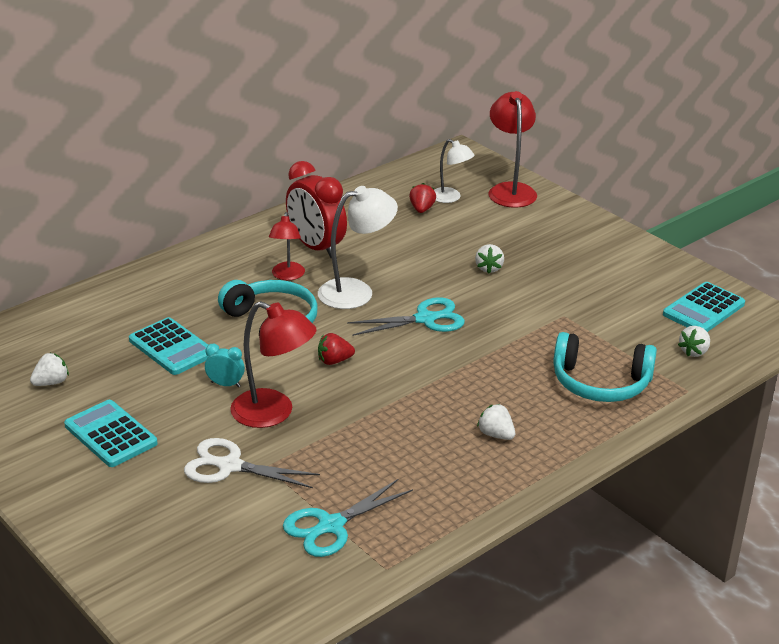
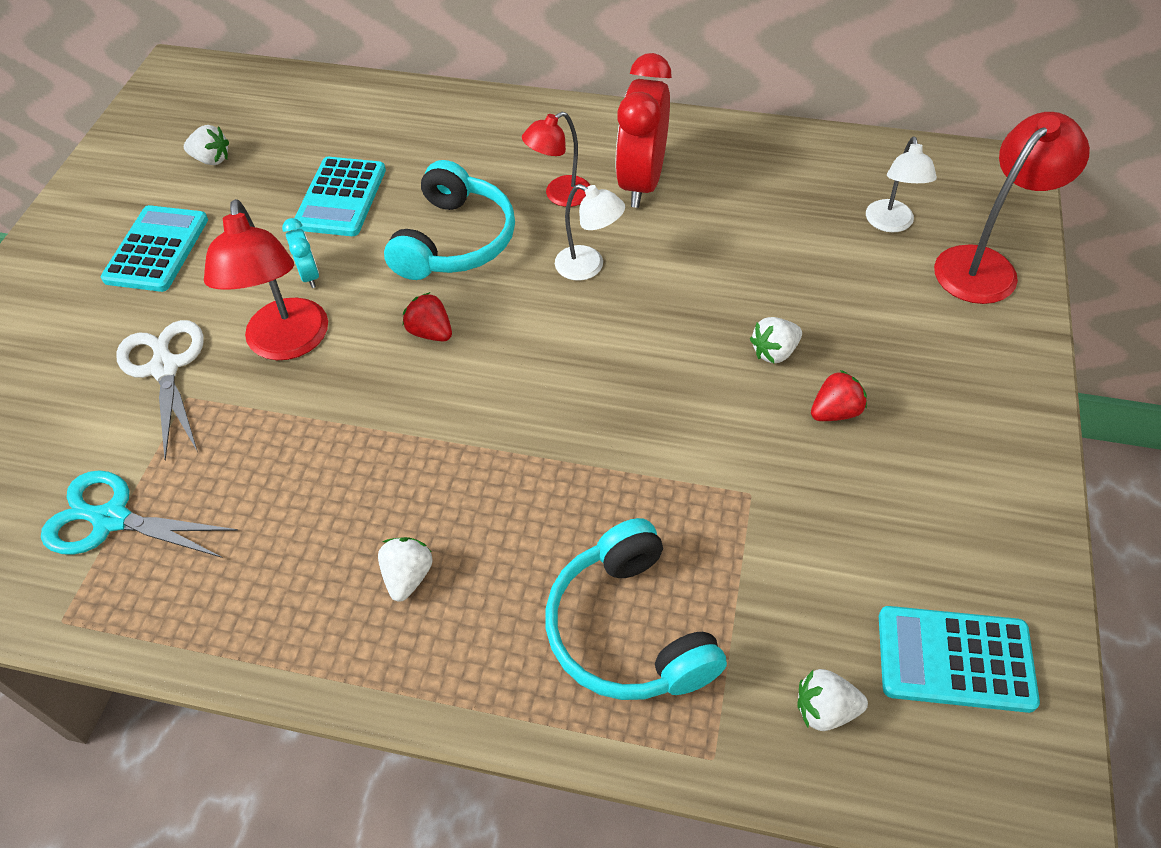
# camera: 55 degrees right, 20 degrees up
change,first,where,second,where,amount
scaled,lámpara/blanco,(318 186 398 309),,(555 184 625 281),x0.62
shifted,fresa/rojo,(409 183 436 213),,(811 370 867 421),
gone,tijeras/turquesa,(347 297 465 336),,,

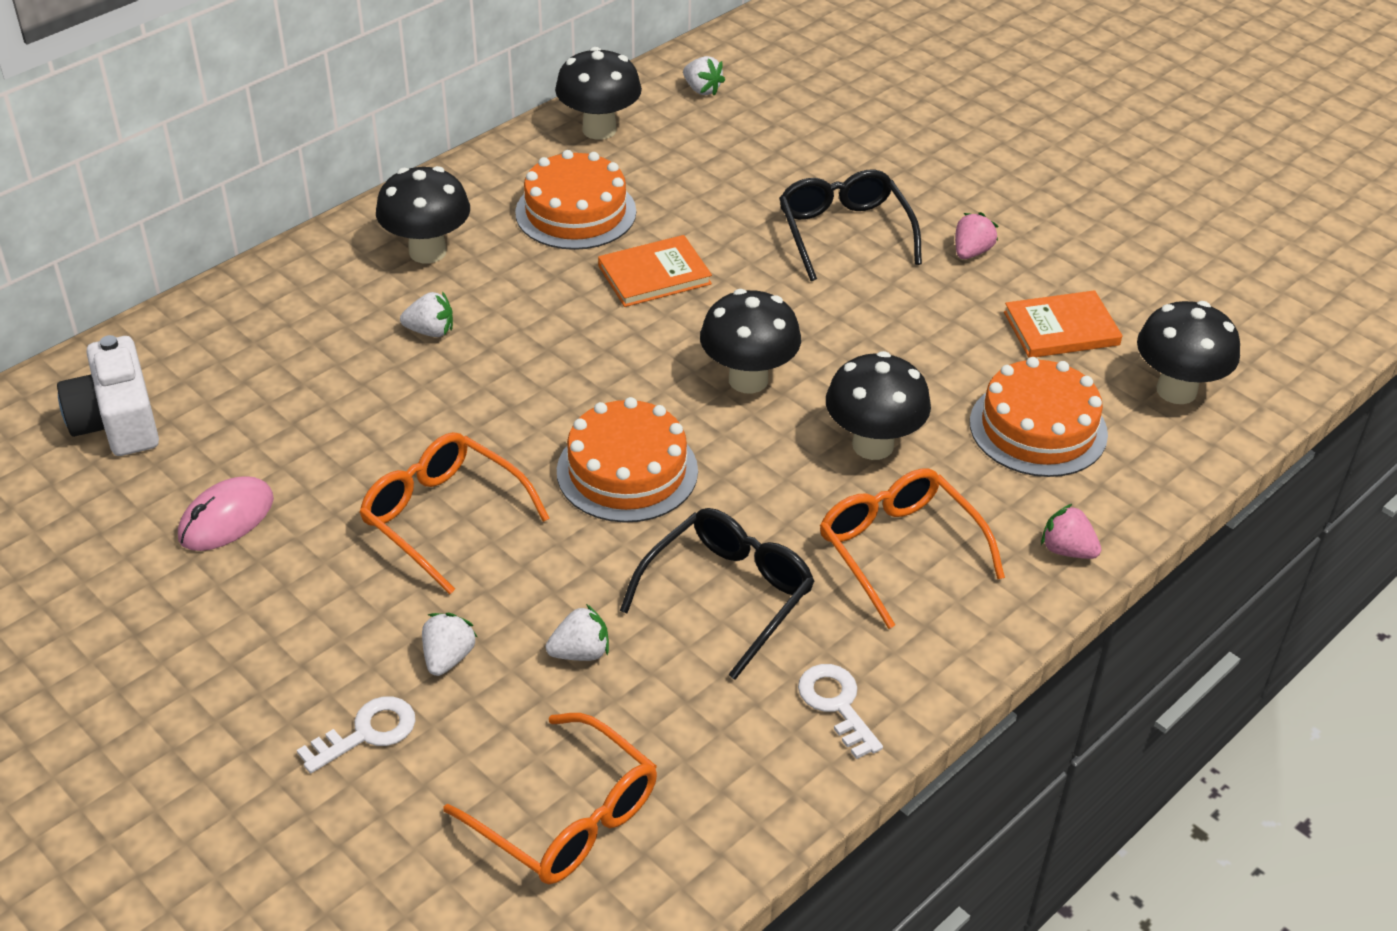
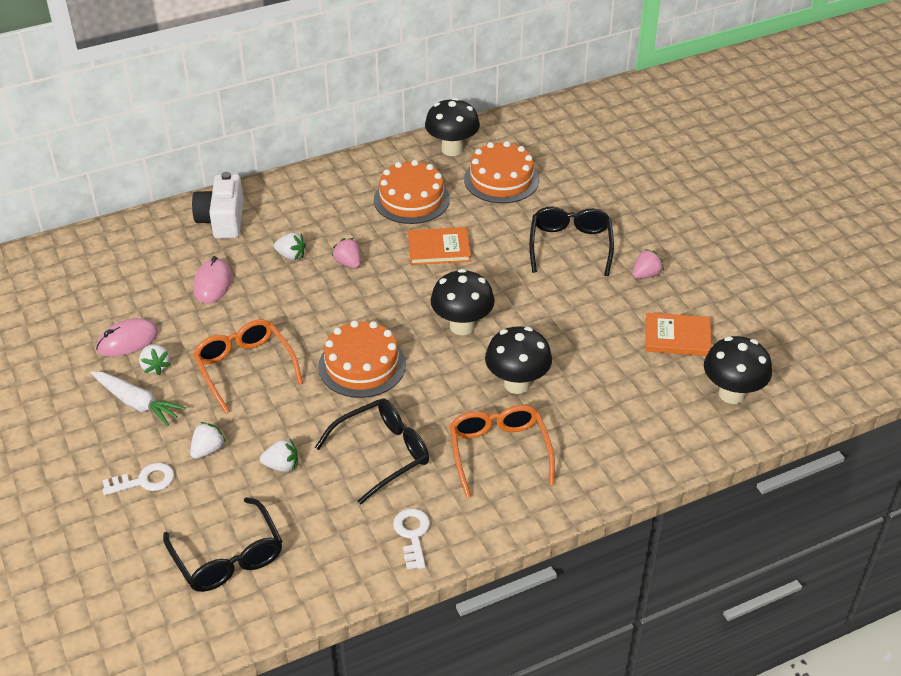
# camera: 20 degrees right, 0 degrees up
change,first,where,second,where,amount
new,,,zanahoria/blanco,(91 371 186 426),
shifted,fresa/blanco,(683 56 725 96),,(139 344 171 375),
repainted,gafas/naranja,(444 713 657 884),gafas/negro,(163 497 282 592),
shifted,cámara/blanco,(57 335 159 456),,(192 172 244 239),
new,,,ratón/rosa,(193 256 232 304),
shifted,fresa/rosa,(1041 504 1101 559),,(332 238 361 269),
shifted,tarta/naranja,(970 357 1108 477),,(464 141 539 203),
gone,seta/negro,(376 166 470 264),,,

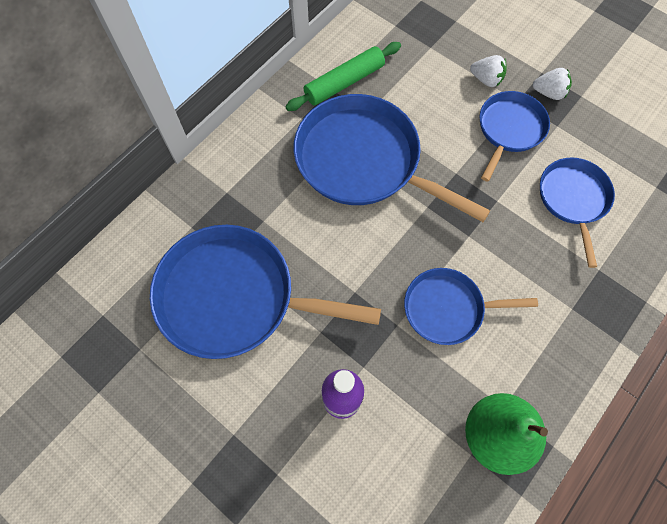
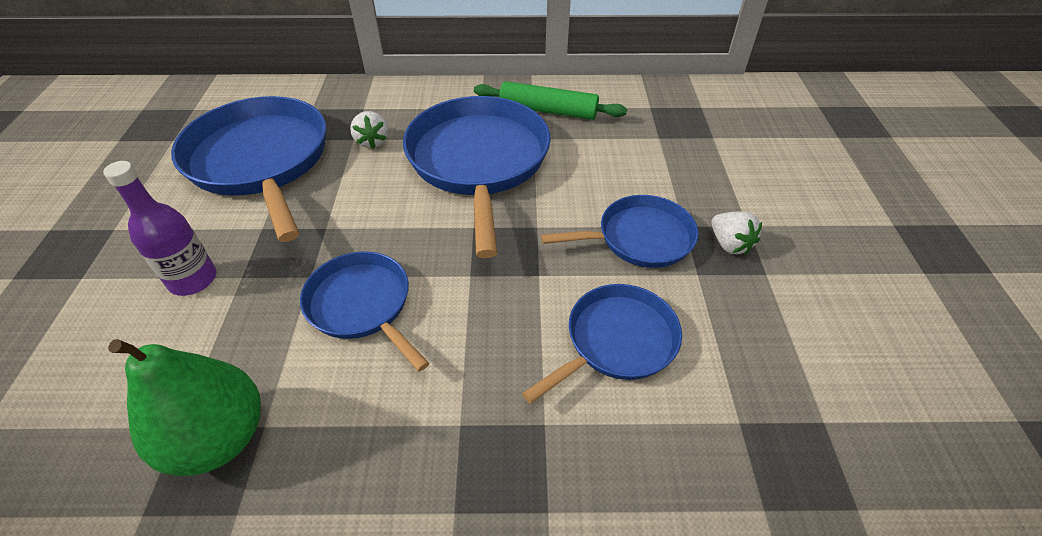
# camera: 50 degrees right, 20 degrees down
change,first,where,second,where,amount
shifted,fresa/blanco,(470 55 507 87),,(350 111 388 149),

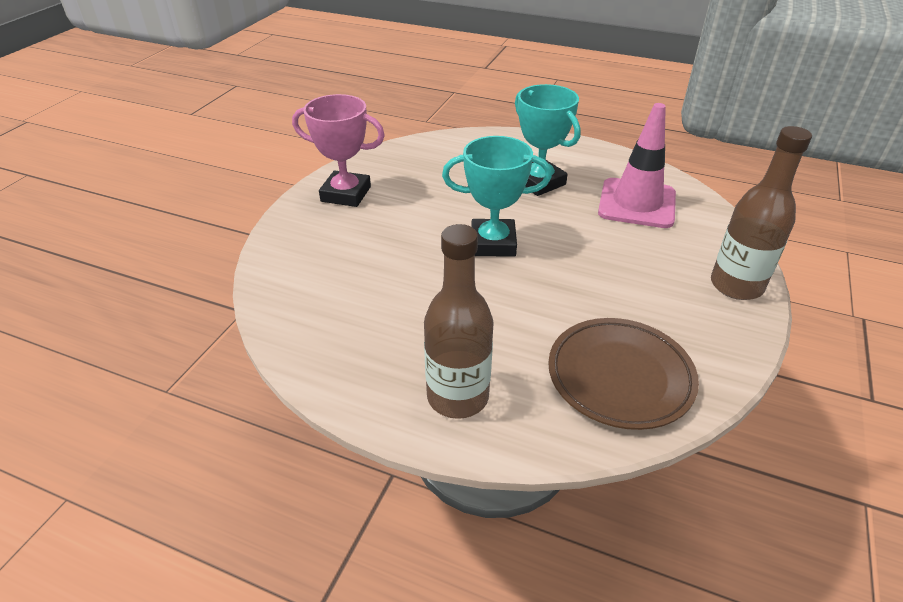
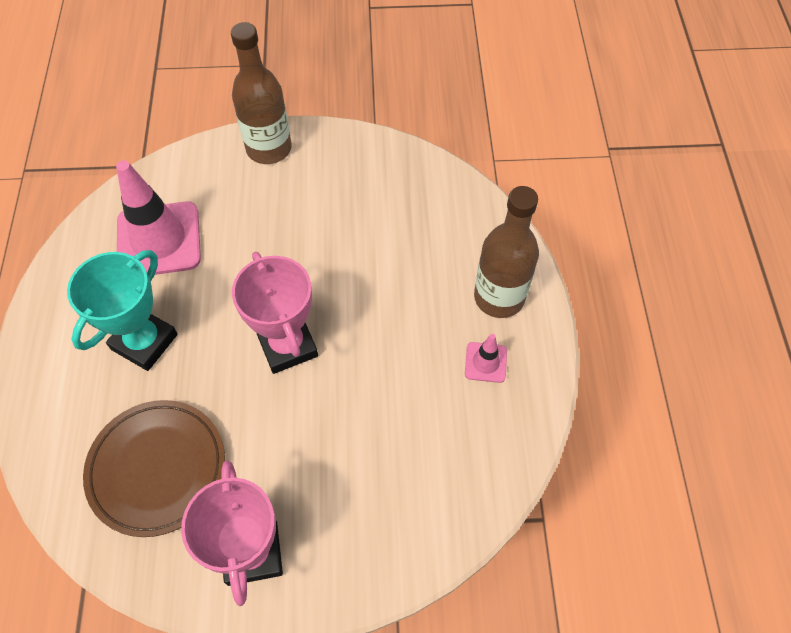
# camera: 115 degrees left, 20 degrees up
change,first,where,second,where,amount
shifted,plato/marrón,(548 318 699 430),,(83 400 225 537),
repainted,trofeo/turquesa,(442 136 552 257),trofeo/rosa,(232 252 318 374),
new,,,cono de tráfico/rosa,(465 334 507 383),

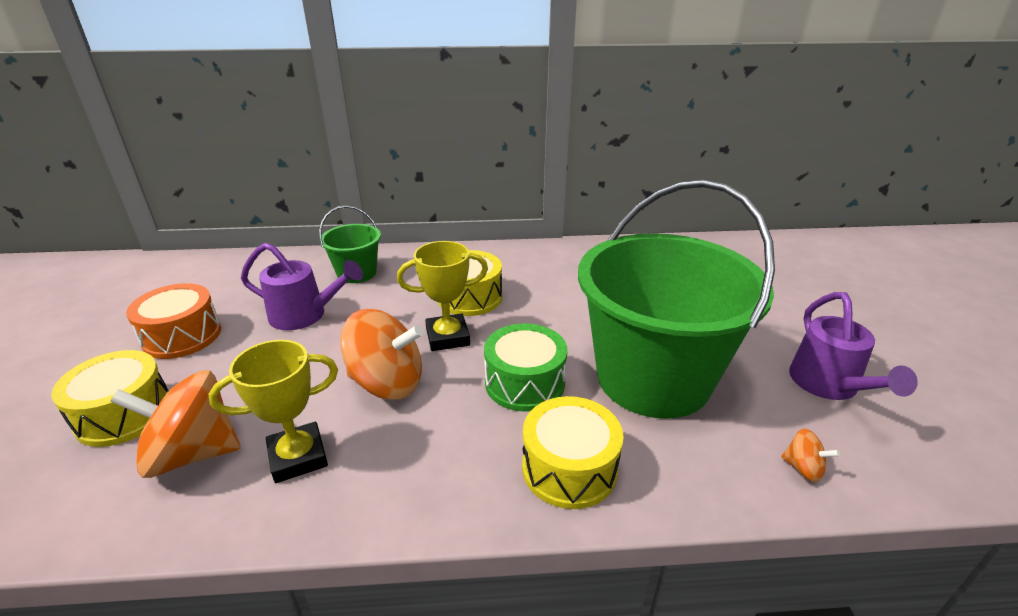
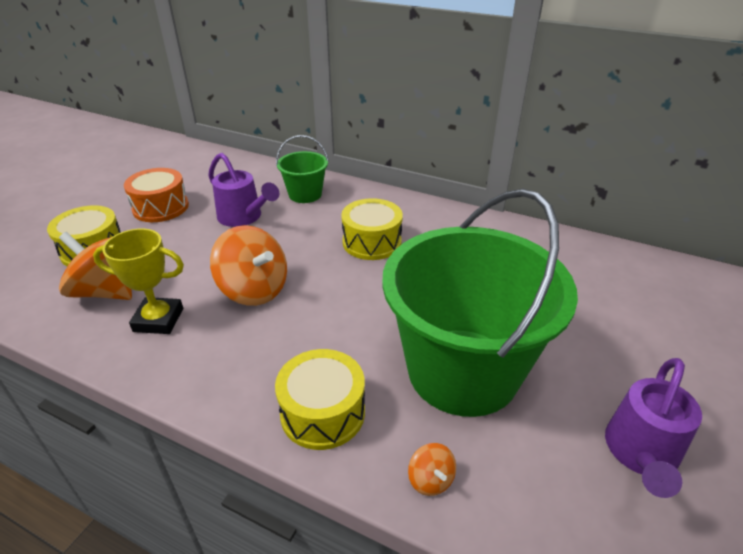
# camera: 30 degrees right, 5 degrees up
change,first,where,second,where,amount
shifted,peonza/naranja,(781 429 840 482),,(408 443 456 496),
gone,trofeo/amarillo,(397 241 488 351),,,
gone,tambor/verde,(484 323 567 412),,,

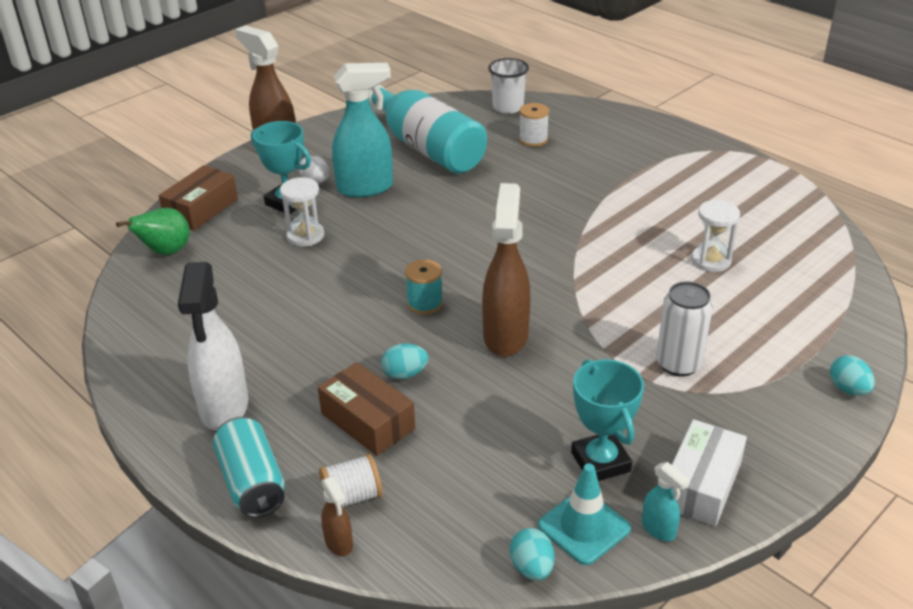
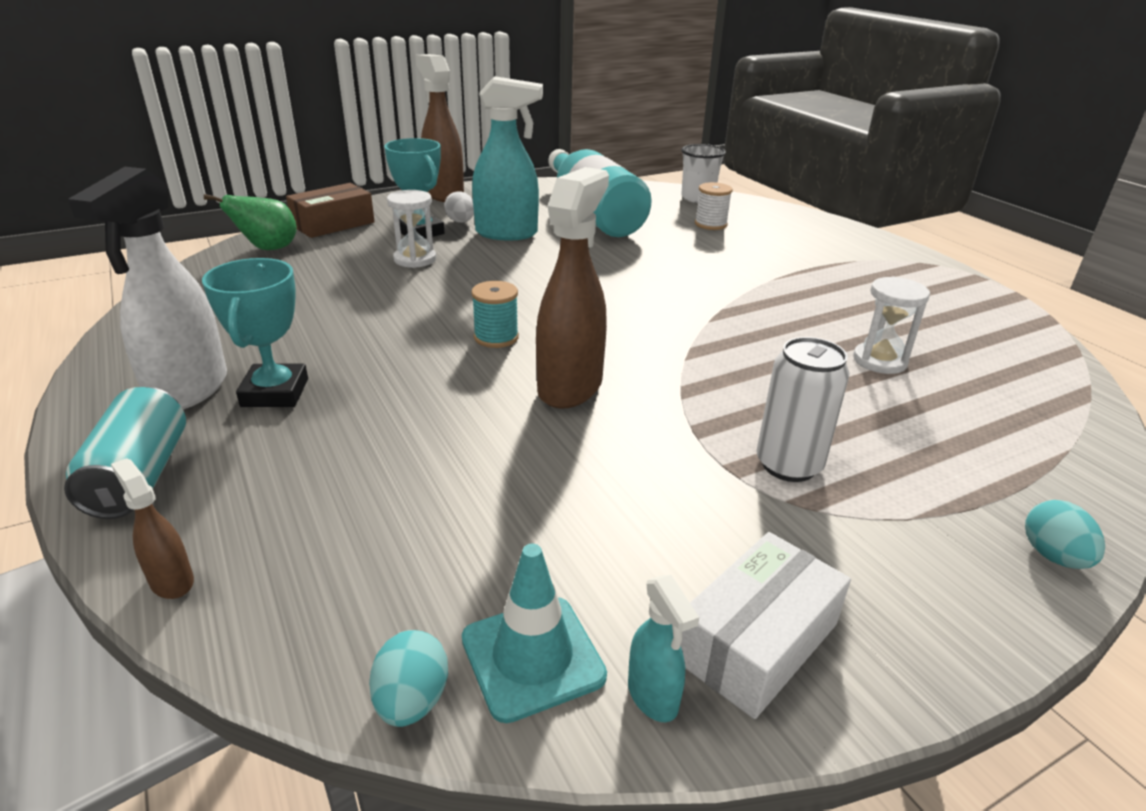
# camera: 15 degrees right, 5 degrees down
change,first,where,second,where,amount
rotated,pulverizador/marrón,(321 476 353 556),,(111 458 194 599),150 degrees clockwise
shifted,trofeo/turquesa,(571 359 644 481),,(202 258 308 407),
gone,caja/marrón,(318 362 415 456),,,
gone,carrete/blanco,(319 454 382 507),,,
gone,huevo/turquesa,(381 344 428 379),,,

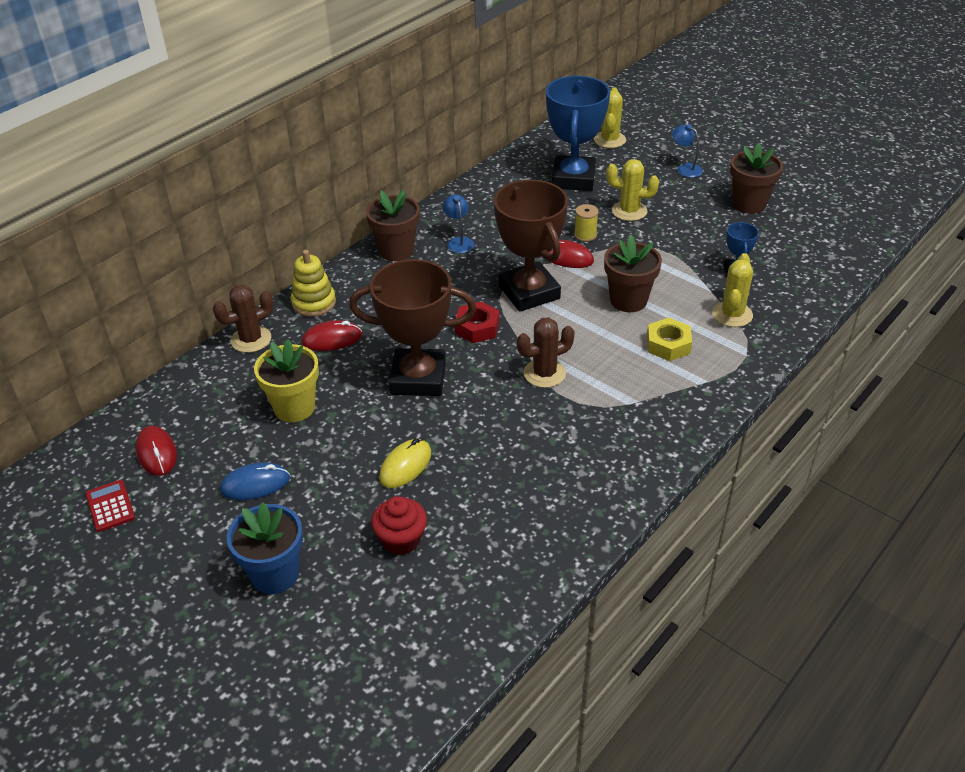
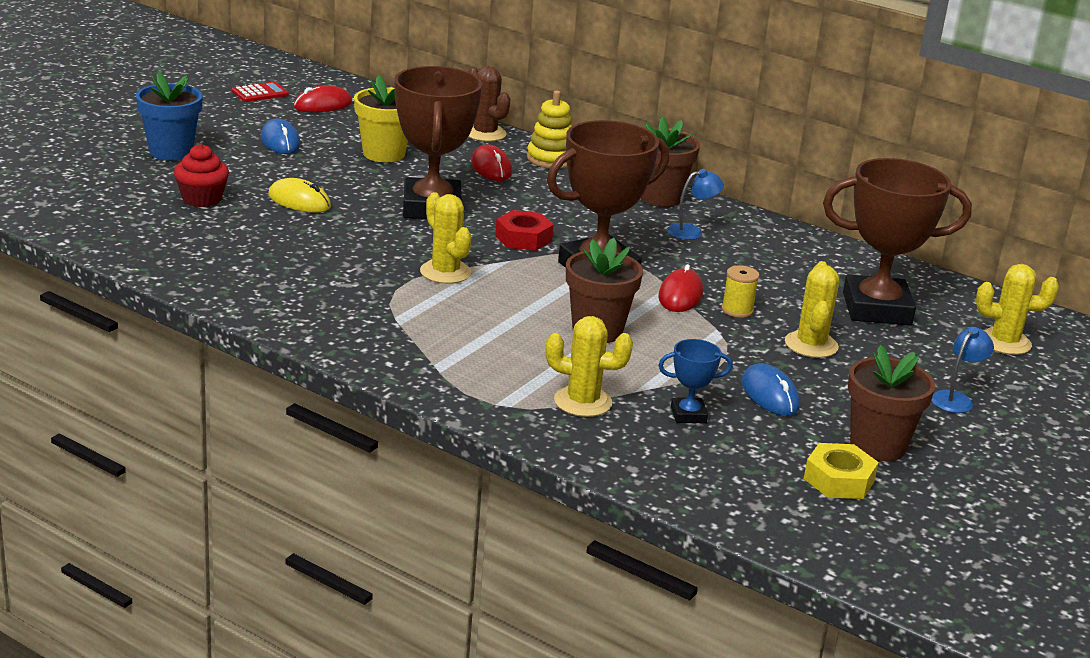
# camera: 80 degrees right, 15 degrees down
change,first,where,second,where,amount
repainted,cactus/marrón,(517 318 575 388),cactus/amarillo,(420 192 472 284),
new,,,ratón/azul,(741 363 800 416),
shifted,tuerca/amarillo,(647 317 692 361),,(804 443 879 499),
repainted,trofeo/azul,(546 76 610 191),trofeo/marrón,(823 158 972 325),

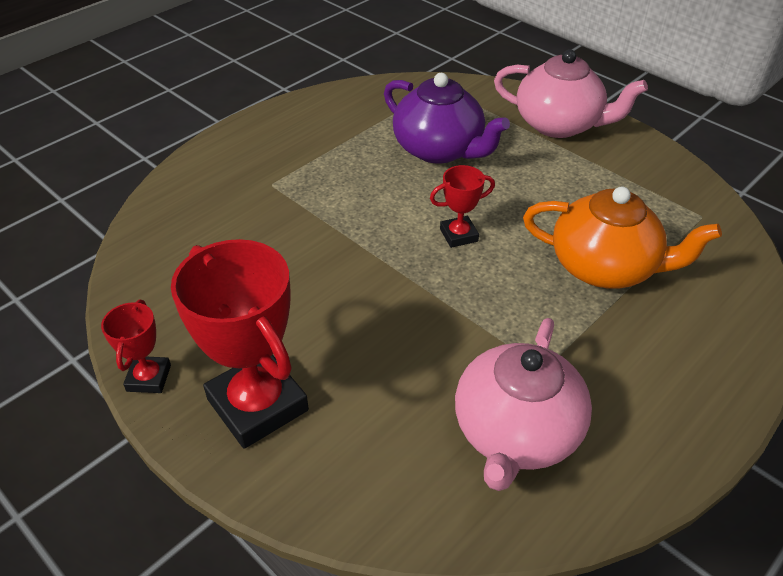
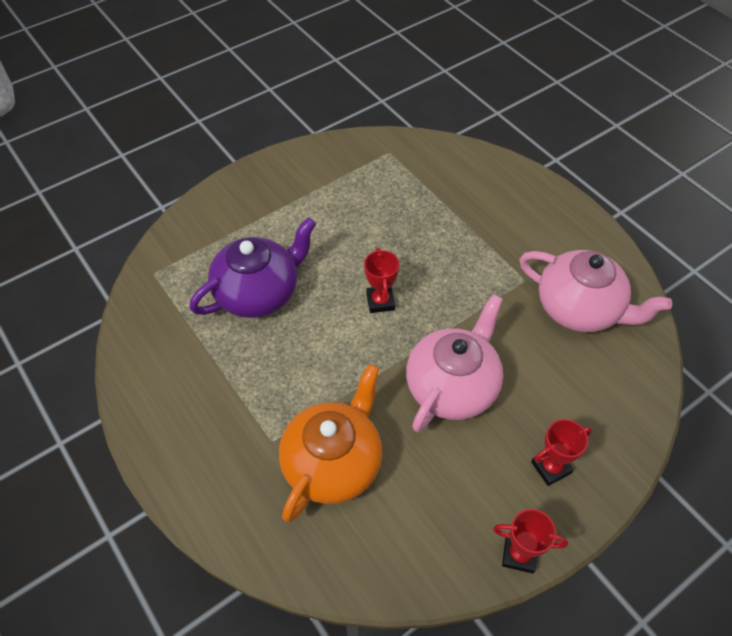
# camera: 80 degrees left, 10 degrees up
change,first,where,second,where,amount
shifted,tetera/naranja,(523 186 722 288),,(279 364 382 522),
shifted,tetera/rosa,(494 49 648 138),,(406 294 503 433),
scaled,trofeo/rojo,(171 239 309 449),,(531 419 592 486),x0.50

